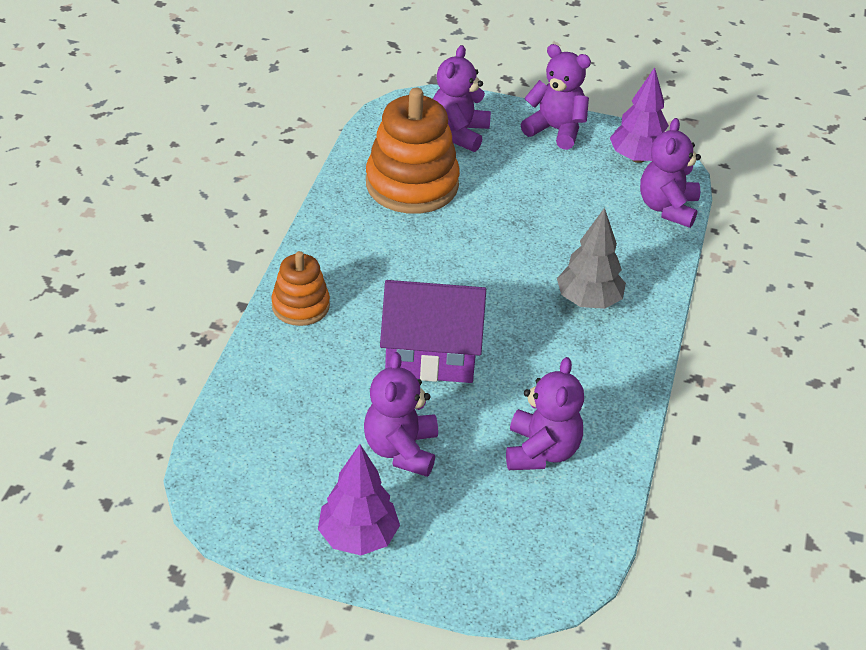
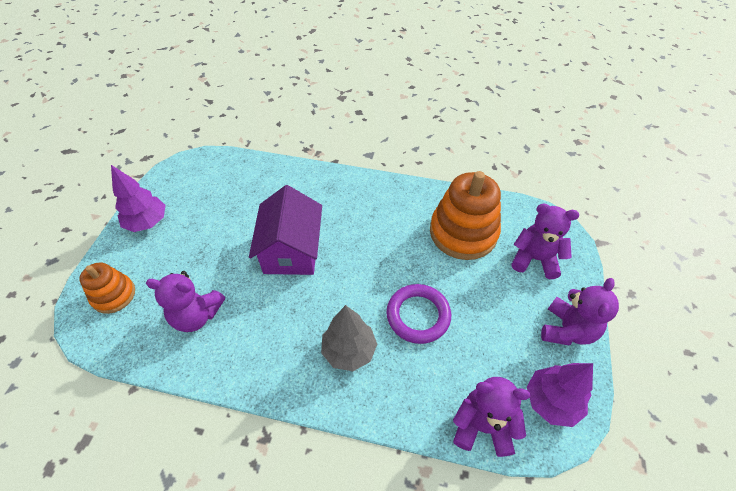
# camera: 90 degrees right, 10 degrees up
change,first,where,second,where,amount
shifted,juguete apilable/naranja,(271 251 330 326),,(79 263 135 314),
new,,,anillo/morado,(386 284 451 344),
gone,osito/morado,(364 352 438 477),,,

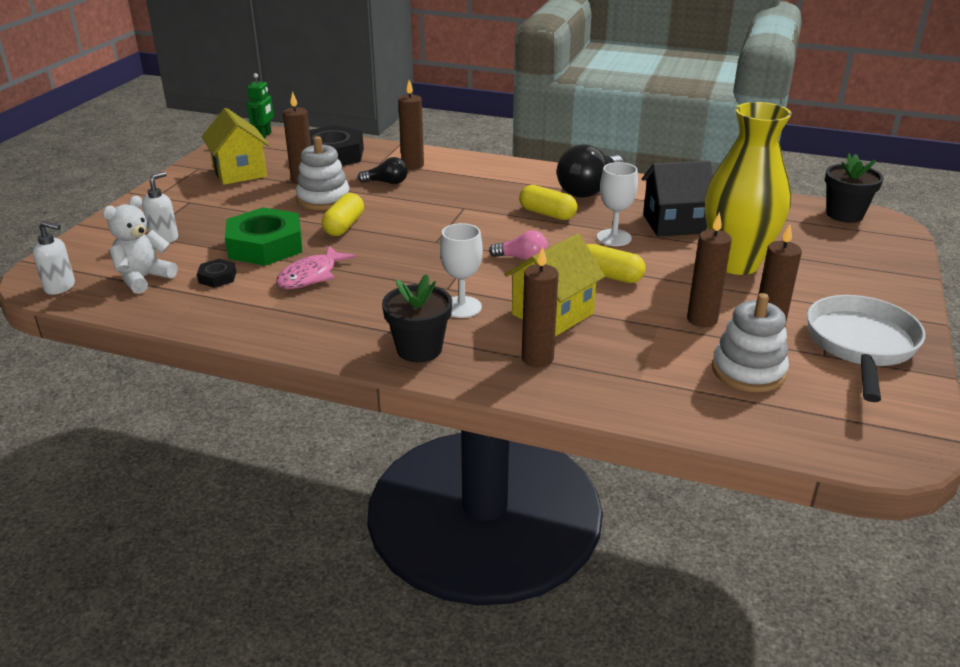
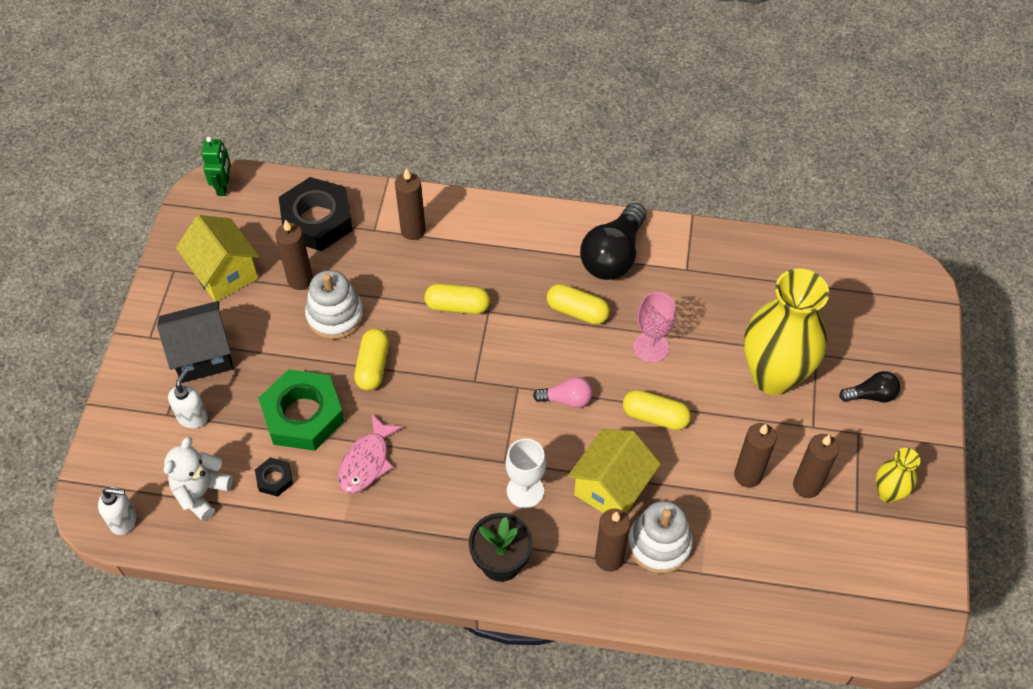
# camera: 10 degrees left, 25 degrees up
change,first,where,second,where,amount
shifted,casa/negro,(642 161 713 236),,(157 301 233 383),
new,,,cápsula/amarillo,(424 284 490 314),
shifted,juguete apilable/blanco,(712 293 789 392),,(628 501 693 574),
repainted,copa/blanco,(597 162 638 246),copa/rosa,(634 292 676 362),
shifted,bombilla/negro,(358 157 408 184),,(839 371 900 403),
swapped,sartén/blanco,(807 295 925 402),florero/amarillo,(876 448 920 503),
gone,maceta/negro,(825 153 884 223),,,

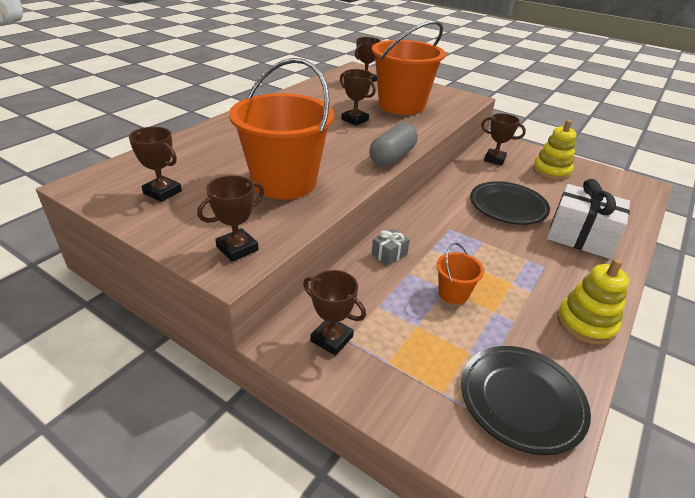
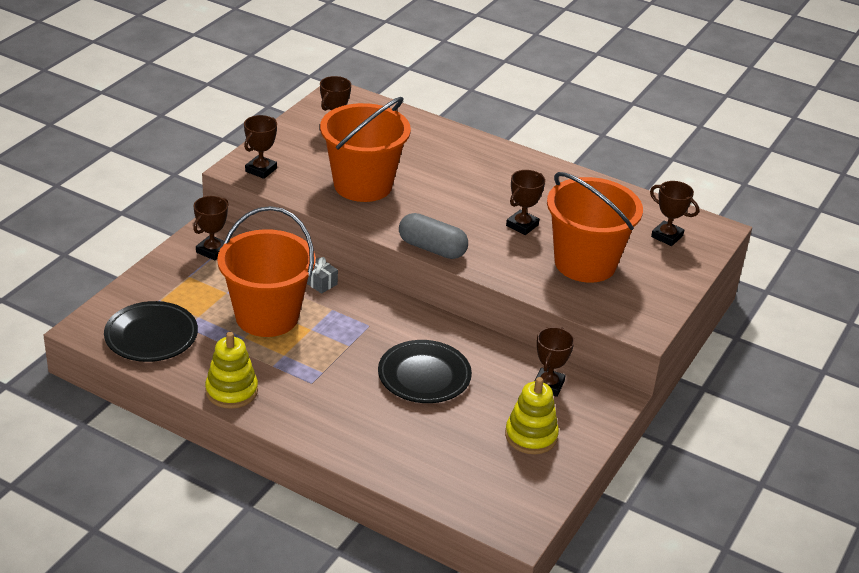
# camera: 85 degrees right, 0 degrees up
change,first,where,second,where,amount
scaled,balde/naranja,(436 243 484 304),,(217 206 316 337),x2.30
rotated,trofeo/marrón,(197 175 264 262),,(244 115 277 179),75 degrees clockwise
gone,regalo/blanco,(547 179 630 259),,,

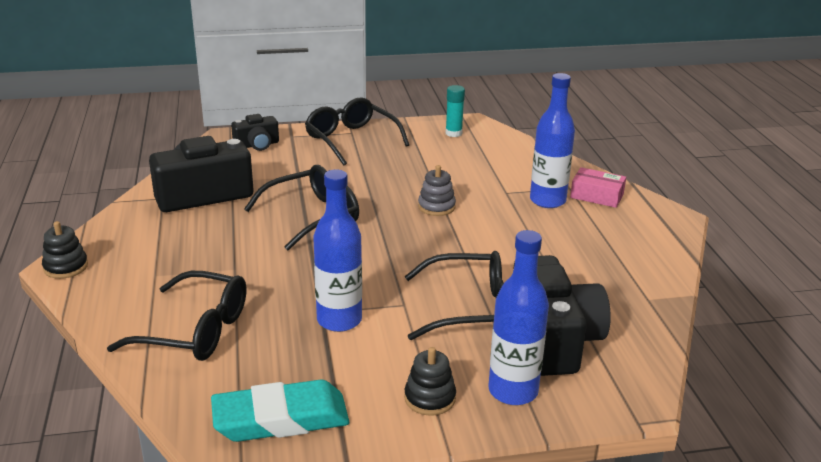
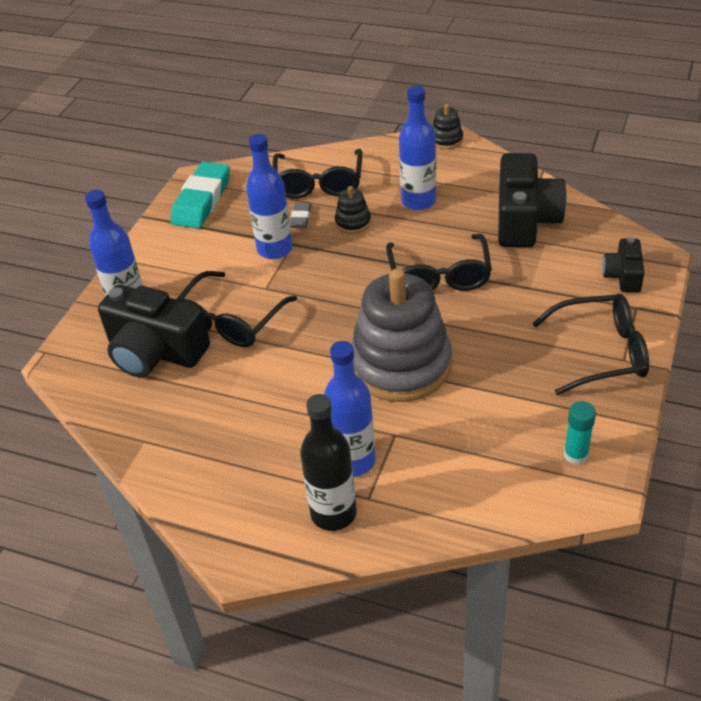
# camera: 125 degrees right, 15 degrees up
change,first,where,second,where,amount
rotated,gafas/negro,(107 271 246 361),,(272 149 362 199),45 degrees counterclockwise
new,,,goma de borrar/gris,(290 203 312 228),
swapped,caja/rosa,(570 167 626 208),botella/negro,(300 394 357 531),
shifted,juguete apilable/negro,(404 347 456 416),,(335 186 371 234),
scaled,juguete apilable/gris,(418 165 456 216),,(351 269 452 402),x2.42
new,,,botella/azul,(399 86 436 210),

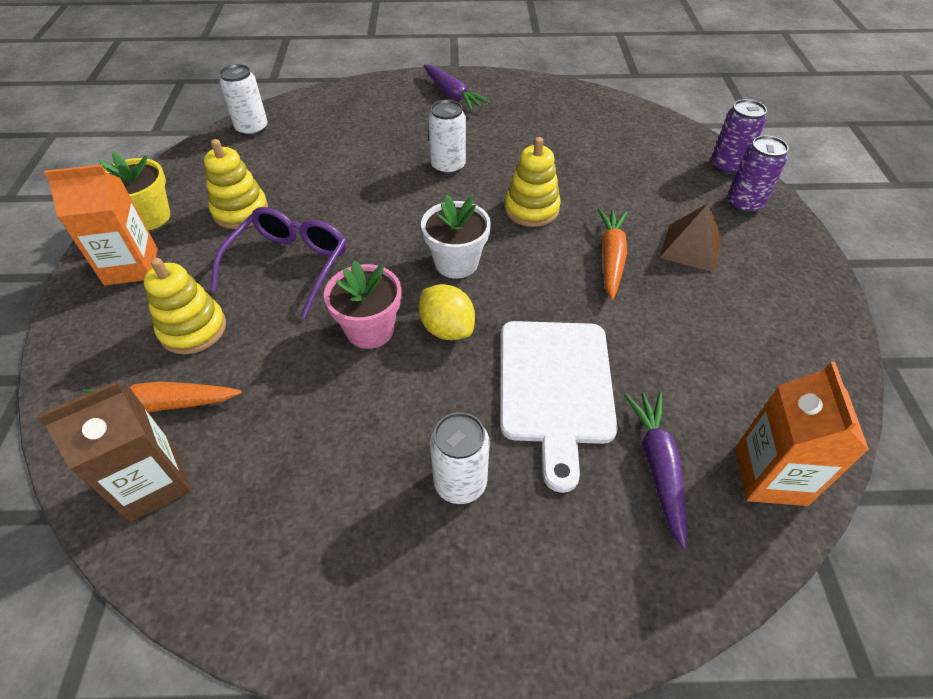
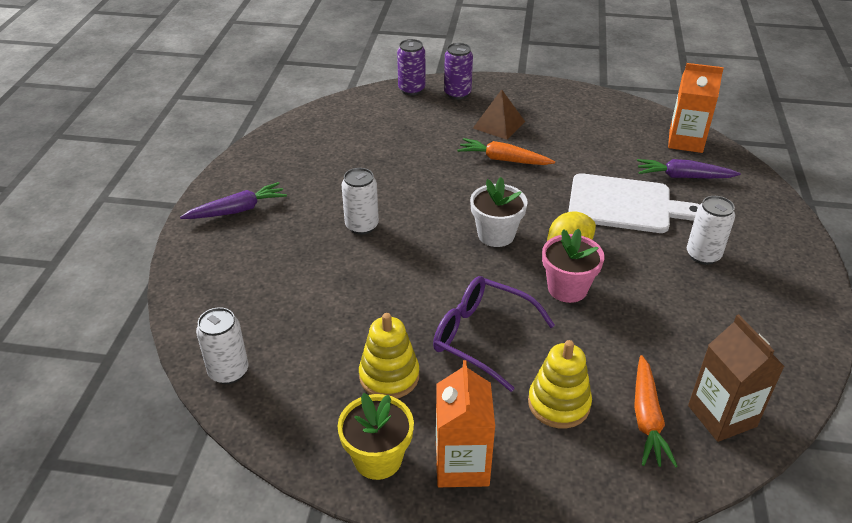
# camera: 80 degrees left, 10 degrees down
change,first,where,second,where,amount
gone,juguete apilable/amarillo,(505 137 561 227),,,

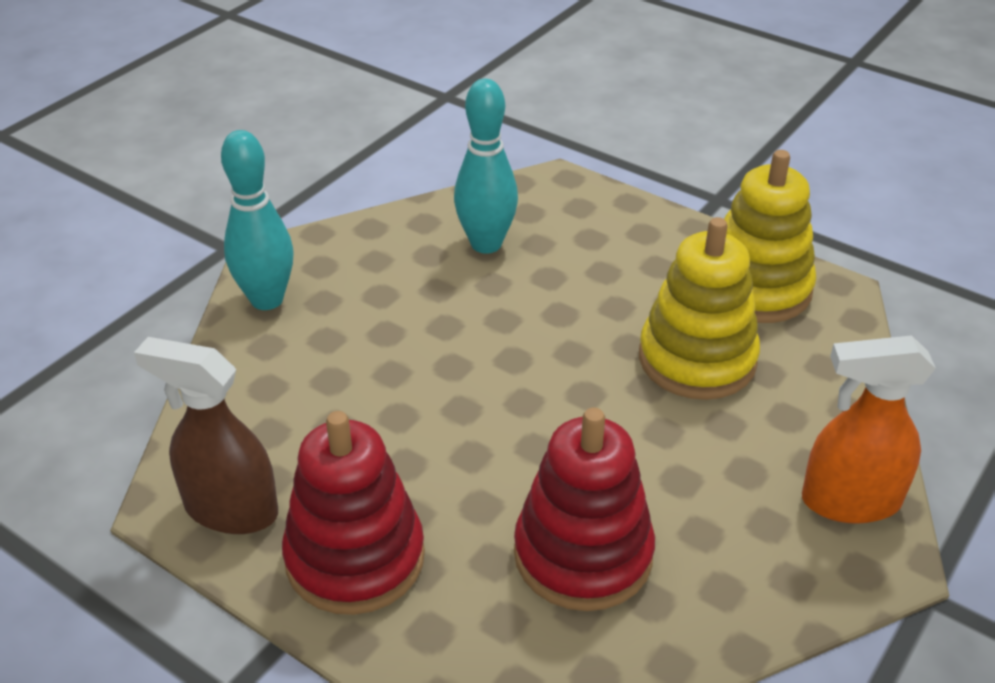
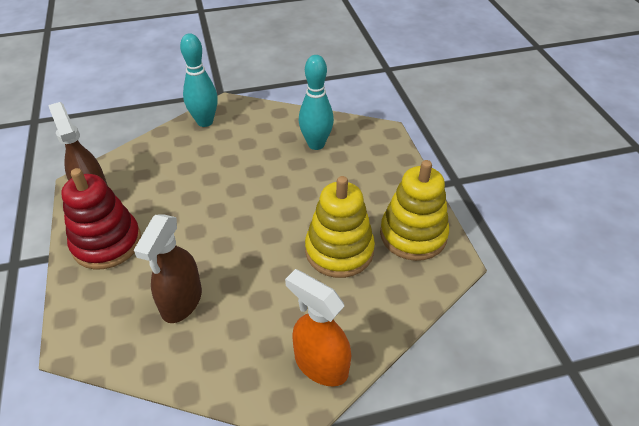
# camera: 40 degrees right, 5 degrees up
change,first,where,second,where,amount
swapped,juguete apilable/rojo,(514 407 655 611),pulverizador/marrón,(134 214 202 323),

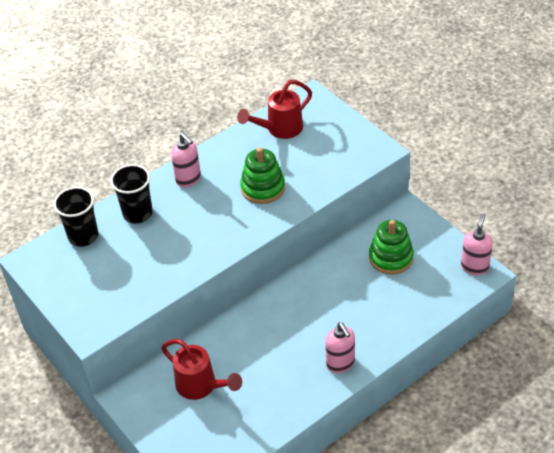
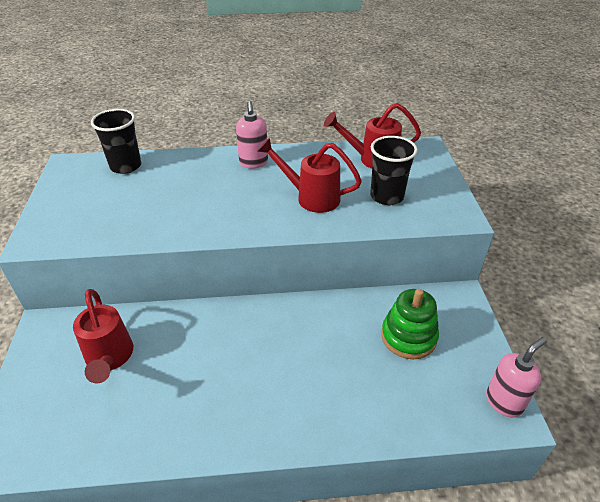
# camera: 30 degrees right, 5 degrees down
change,first,where,second,where,amount
swapped,juguete apilable/verde,(240 147 285 204),regadera/rojo,(257 138 362 213),
shifted,vaso/negro,(110 164 153 223),,(370 136 418 205),
gone,dispensador de jabón/rosa,(325 322 355 373),,,

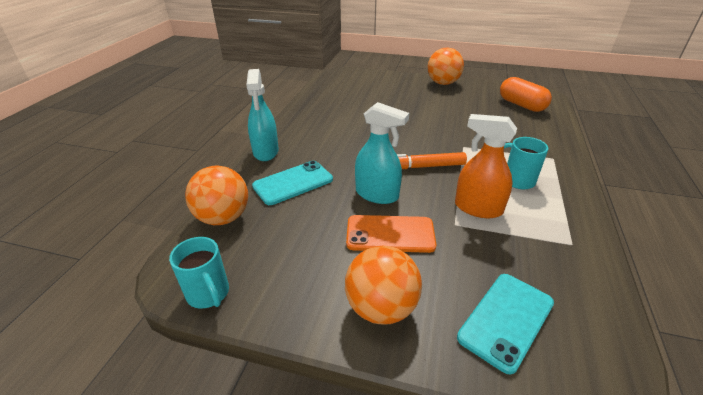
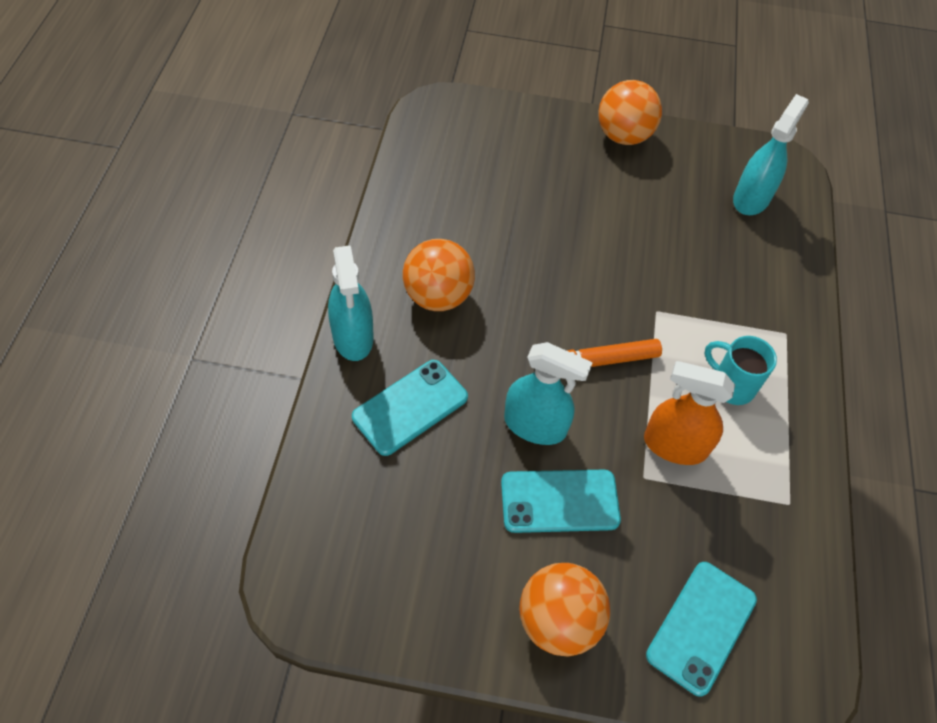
# camera: 10 degrees left, 20 degrees up
change,first,where,second,where,amount
shifted,pelota/naranja,(185 166 248 225),,(402 239 475 311),
repainted,móvil/naranja,(346 215 436 253),móvil/turquesa,(501 470 621 533),
swapped,cápsula/naranja,(500 77 552 112),pulverizador/turquesa,(733 94 809 215),
gone,taza/turquesa,(169 237 229 309),,,

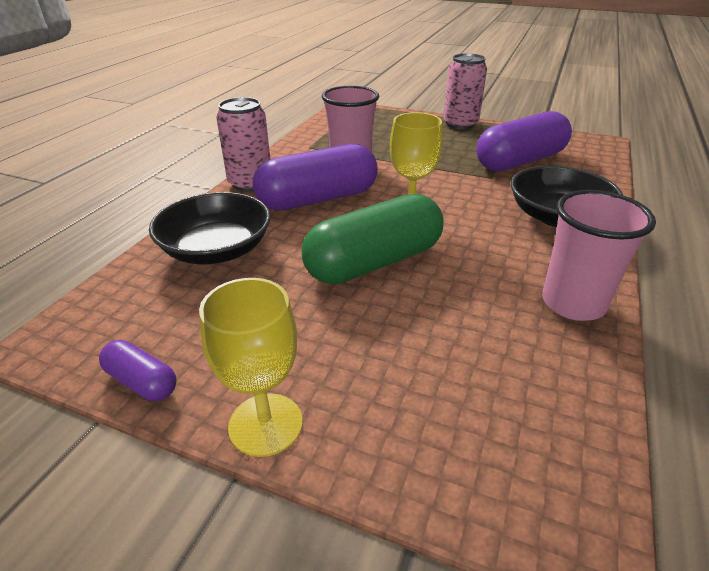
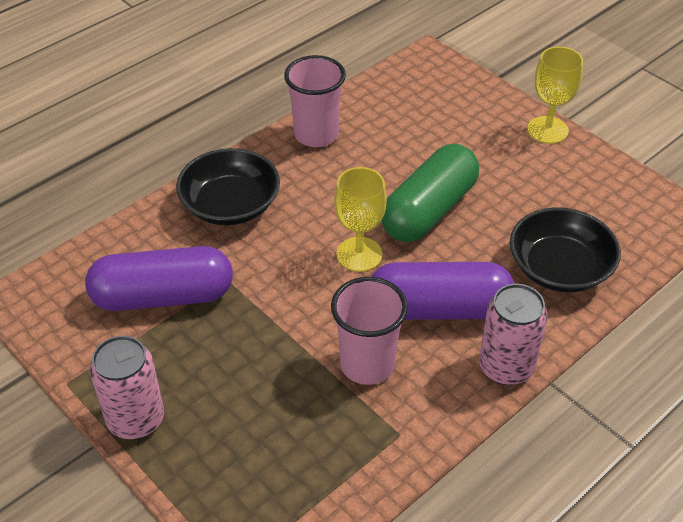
# camera: 155 degrees left, 10 degrees up
change,first,where,second,where,amount
rotated,cápsula/verde,(302 194 444 284),,(382 144 479 242),45 degrees counterclockwise
gone,cápsula/morado,(99 340 177 401),,,

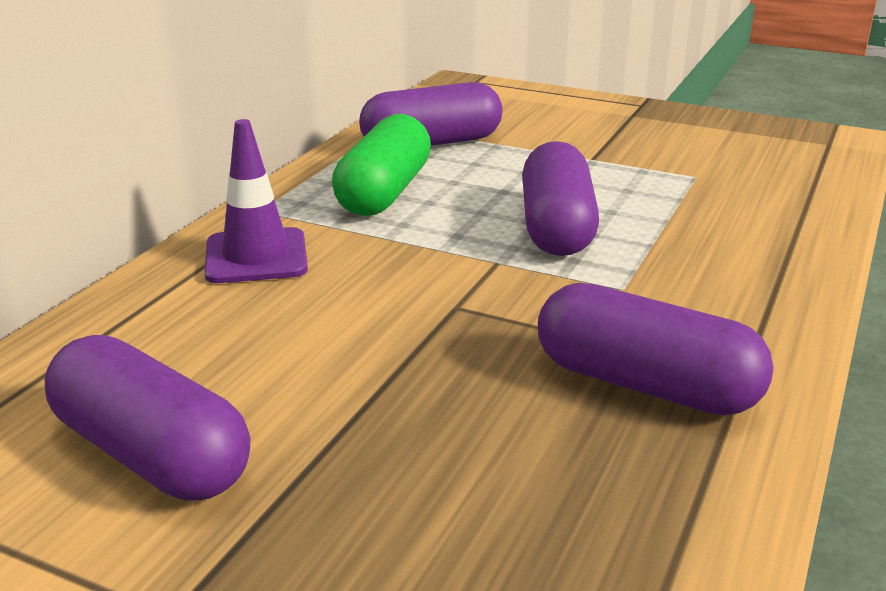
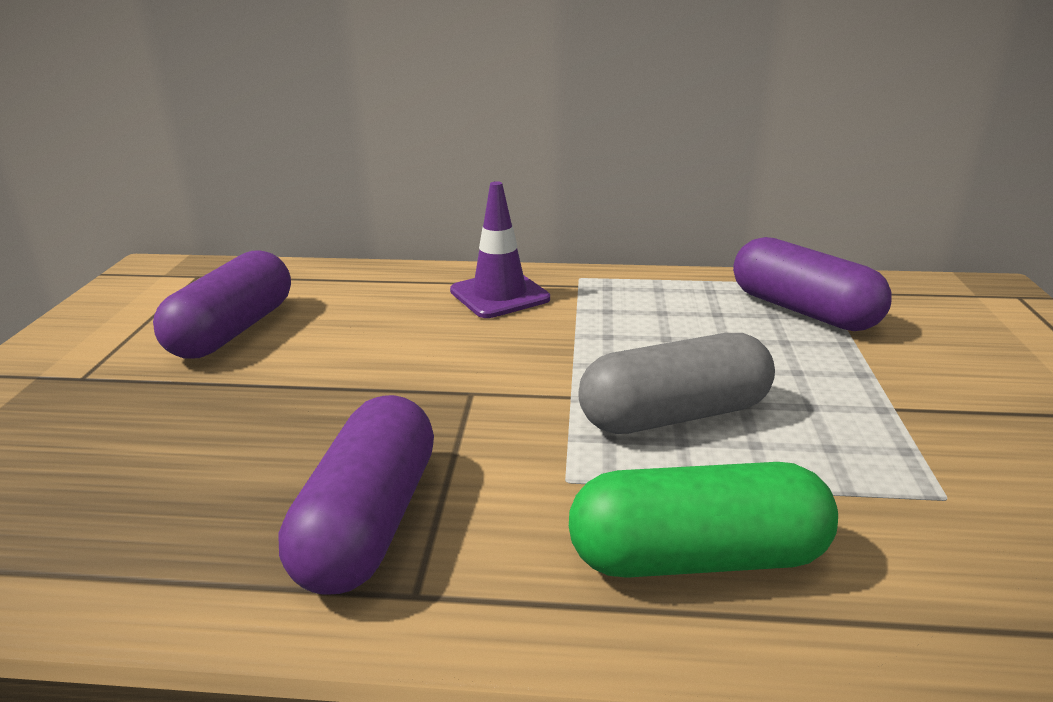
# camera: 70 degrees right, 0 degrees up
change,first,where,second,where,amount
shifted,cápsula/verde,(332 114 431 216),,(569 462 838 578),
repainted,cápsula/morado,(522 141 599 256),cápsula/gris,(578 333 775 434),

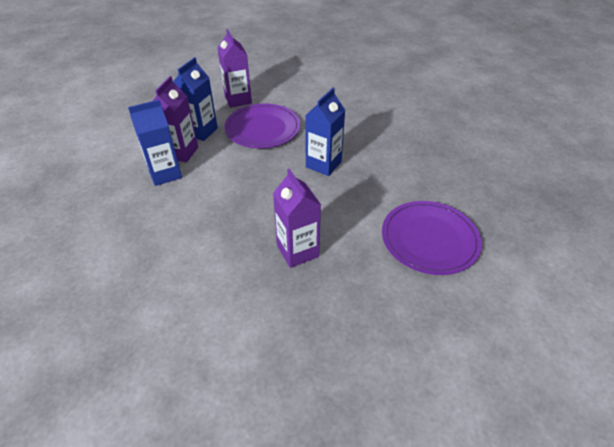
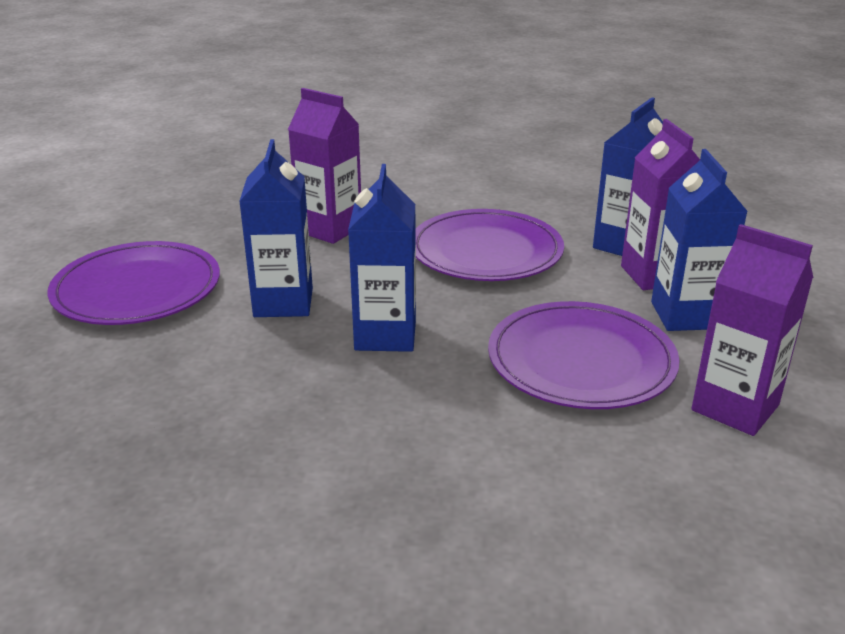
# camera: 150 degrees right, 15 degrees down
change,first,where,second,where,amount
new,,,cartón de leche/azul,(239 139 313 317),
new,,,plato/morado,(415 209 564 281),

